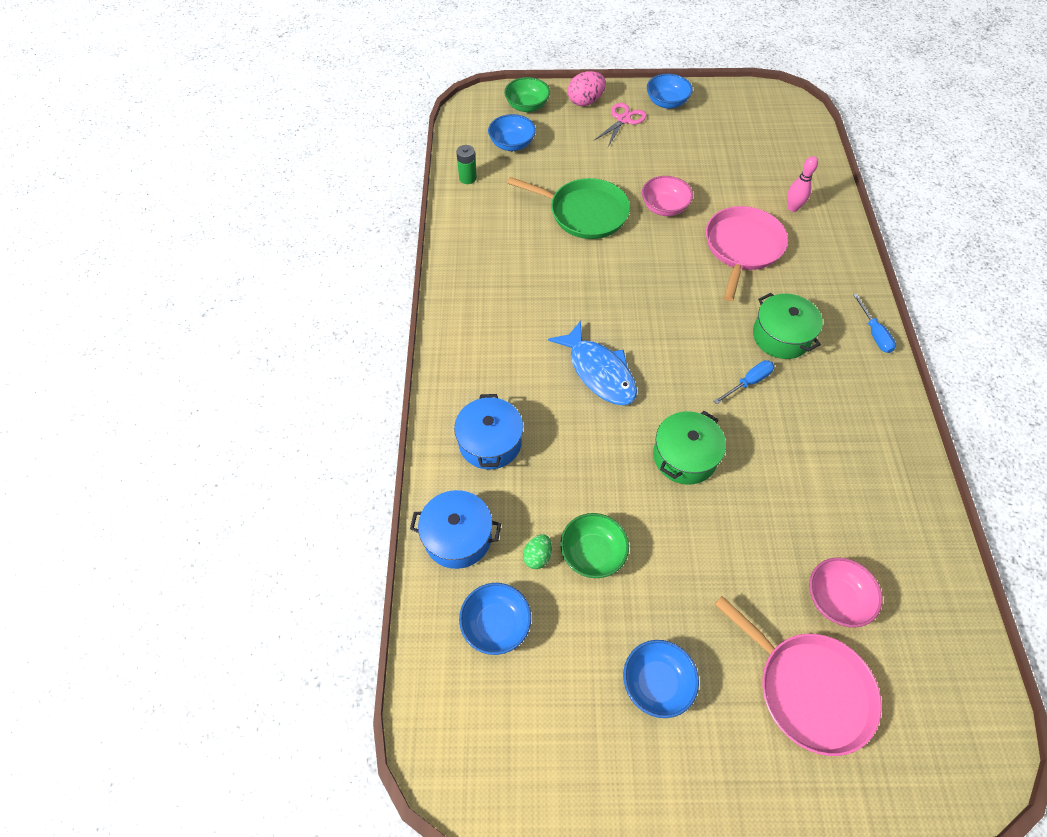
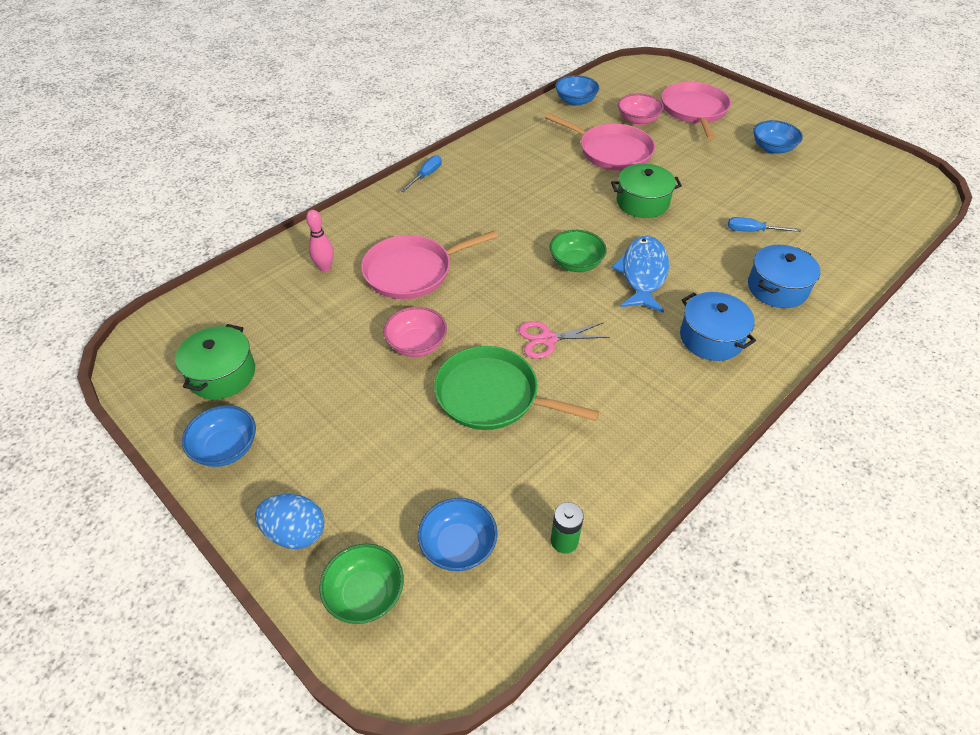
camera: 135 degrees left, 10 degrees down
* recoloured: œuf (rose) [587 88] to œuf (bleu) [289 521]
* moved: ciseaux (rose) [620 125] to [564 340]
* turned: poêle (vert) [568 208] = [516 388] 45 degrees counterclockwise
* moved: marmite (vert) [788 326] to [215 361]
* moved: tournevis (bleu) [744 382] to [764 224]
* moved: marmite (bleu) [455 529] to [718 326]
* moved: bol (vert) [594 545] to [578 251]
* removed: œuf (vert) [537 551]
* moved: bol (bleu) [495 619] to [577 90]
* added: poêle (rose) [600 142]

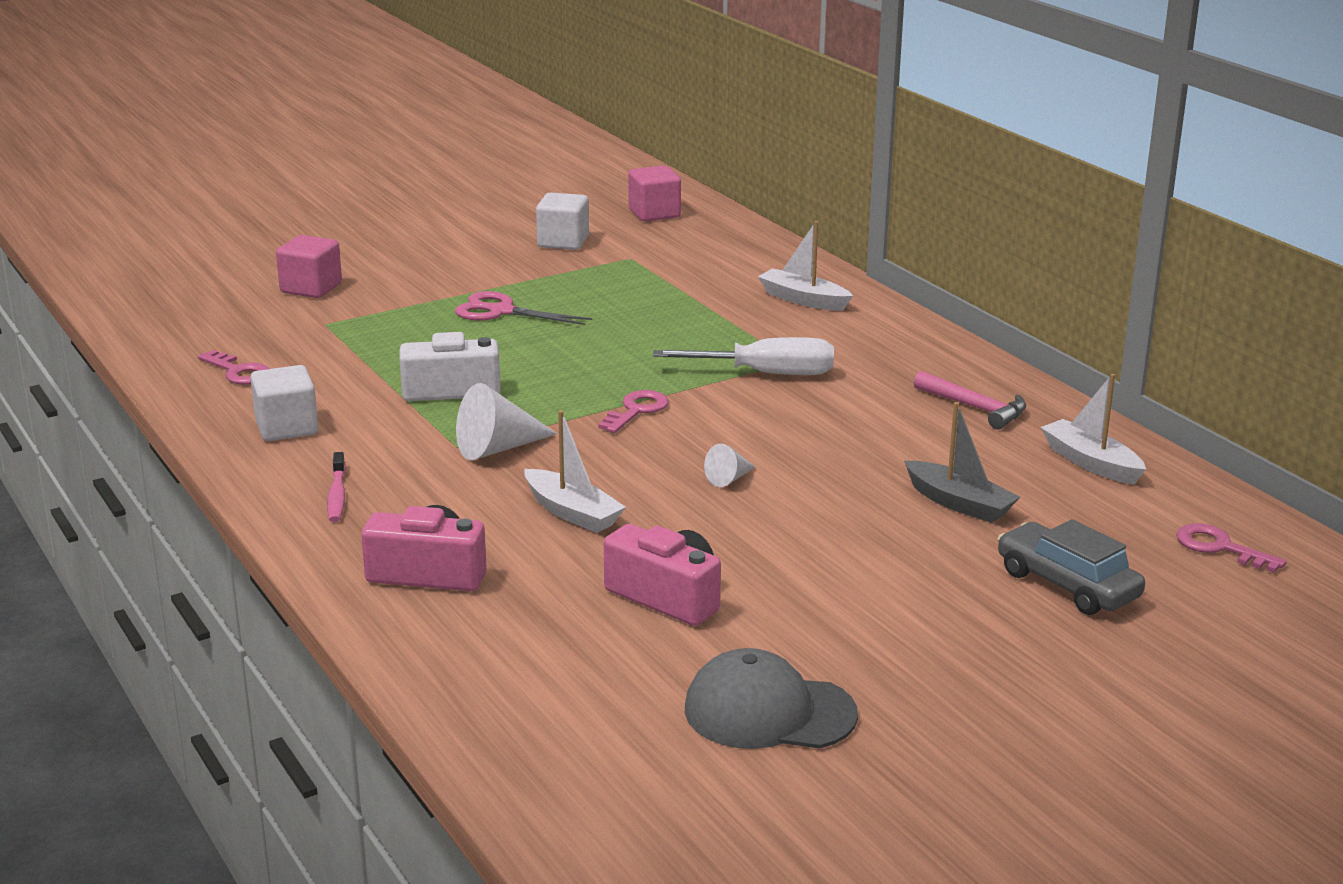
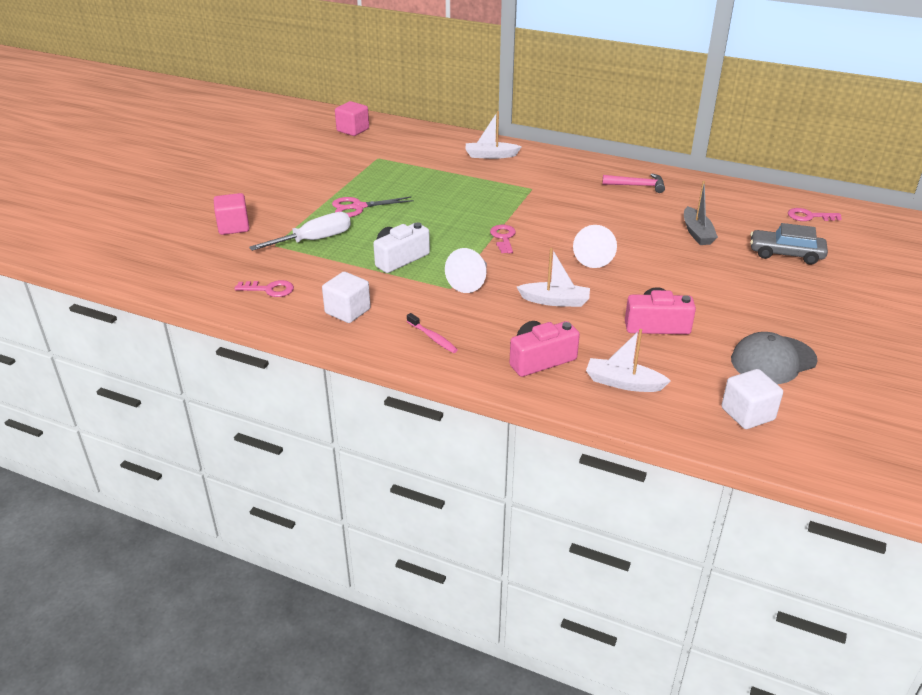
camera: 35 degrees left, 10 degrees up
* moved: cube (blanc) [562 221] to [752 399]
* moved: tournevis (blanc) [743 356] to [300 231]
* moved: bateau (blanc) [1093 429] to [628 360]
* turned: bateau (gris) [962 462] = [701 213] 75 degrees clockwise
* resized: cône (blanc) [729 465] = [595 246] x1.83

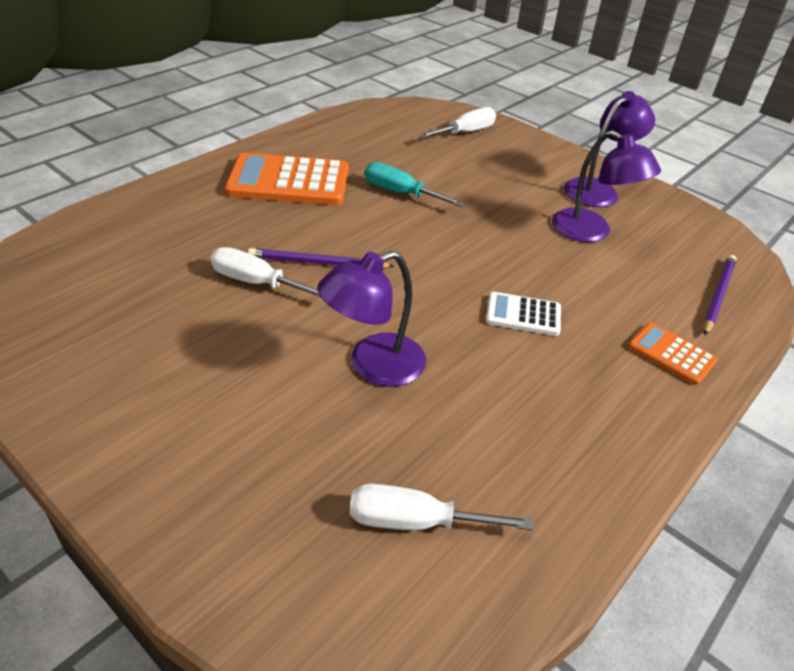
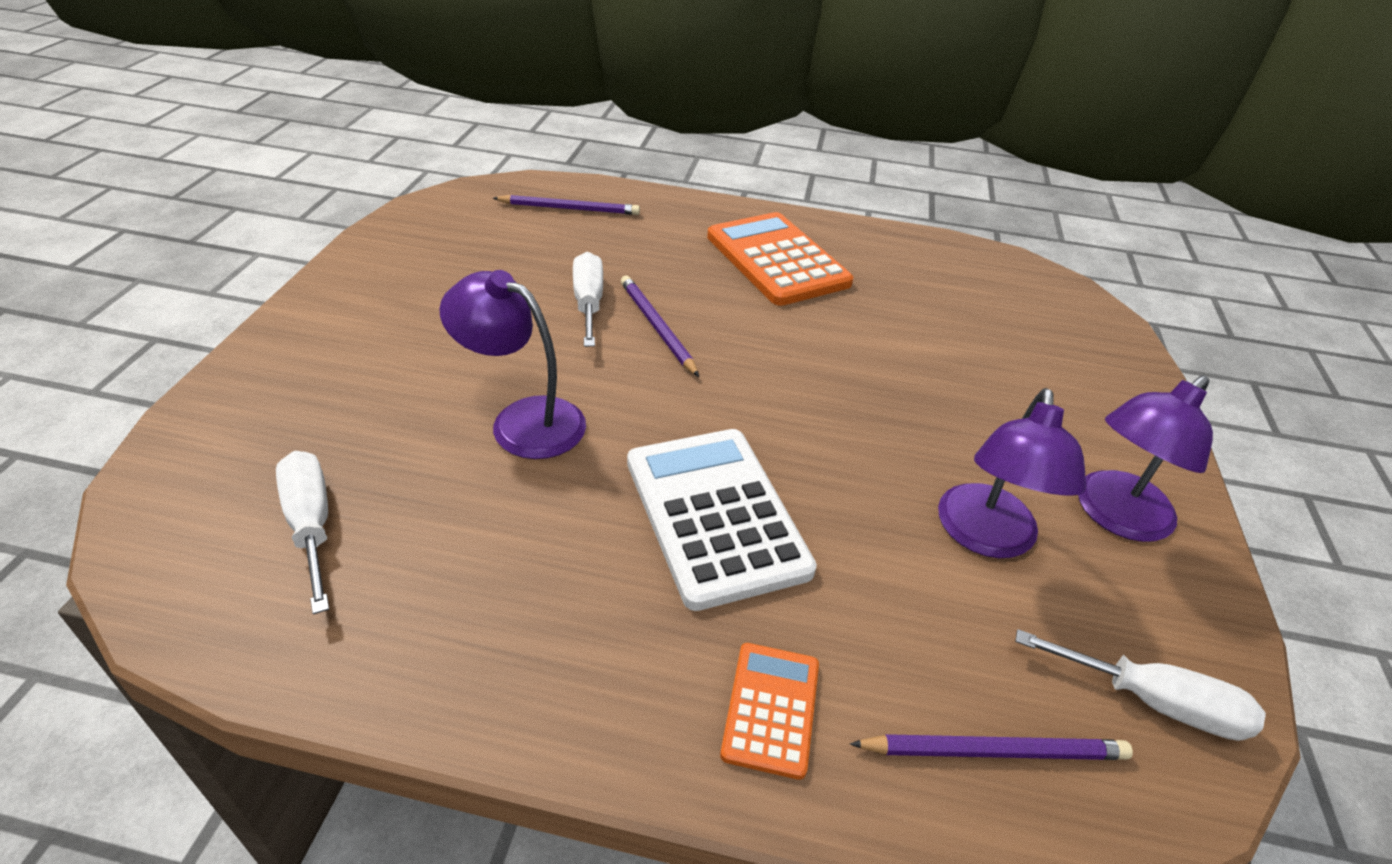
camera: 60 degrees right, 0 degrees up
* turned: lampe (violet) [609 149] = [1145 458] 120 degrees clockwise
* moved: tournevis (blanc) [457 122] to [1140 685]
* removed: tournevis (turquoise) [415 184]
* resized: calculatrice (blanc) [523 314] = [722 520] x1.93
* added: crayon (violet) [566 205]

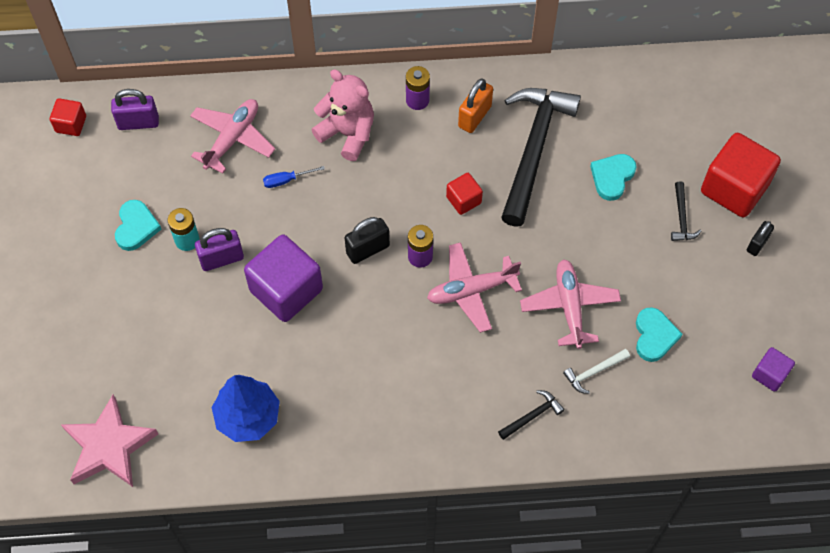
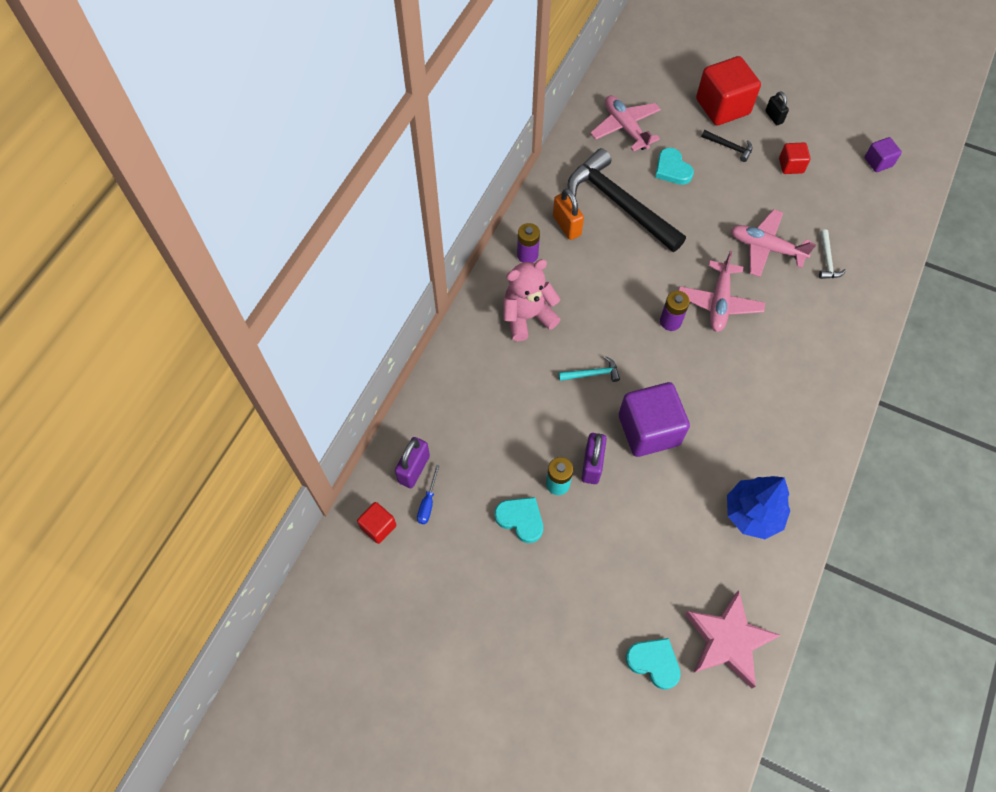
camera: 60 degrees left, 0 degrees up
* moved: avion (rose) [232 136] to [625 123]
* moved: tournevis (bleu) [294 177] to [428 494]
* moved: cube (rouge) [464 194] to [794 158]
* removed: cadenas (noir) [367 240]
* moved: cœur (turquoise) [659 334] to [653 664]
* removed: marteau (noir) [531 415]
* added: marteau (turquoise) [589 369]

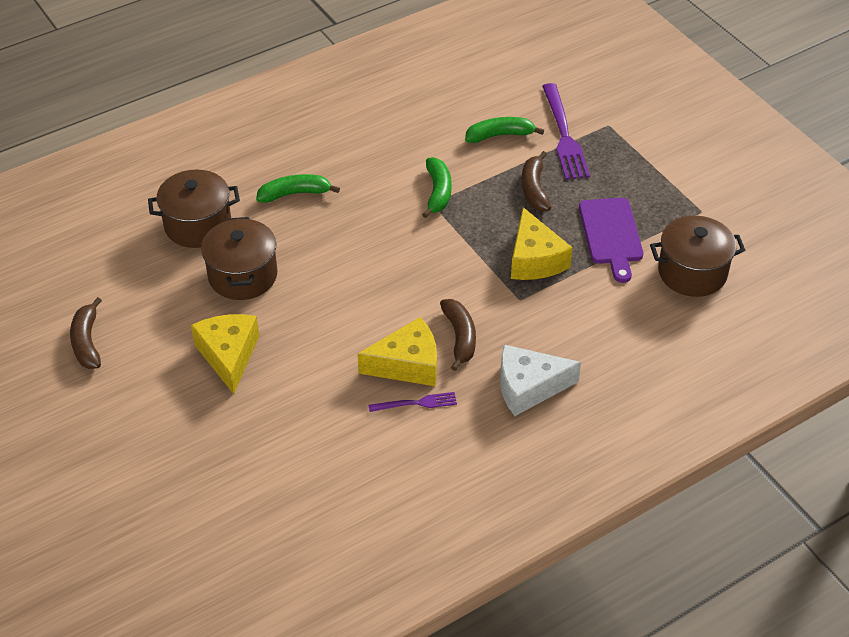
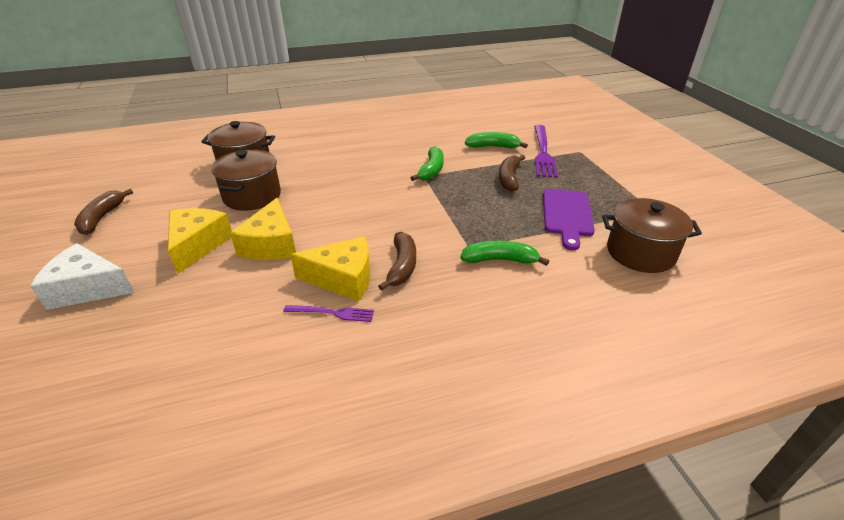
camera: 15 degrees right, 10 degrees down
* moved: banane (vert) [298 188] to [504 253]
* moved: fromage (jaune) [542 243] to [263 229]
* moved: fromage (blanc) [540 380] to [82 276]

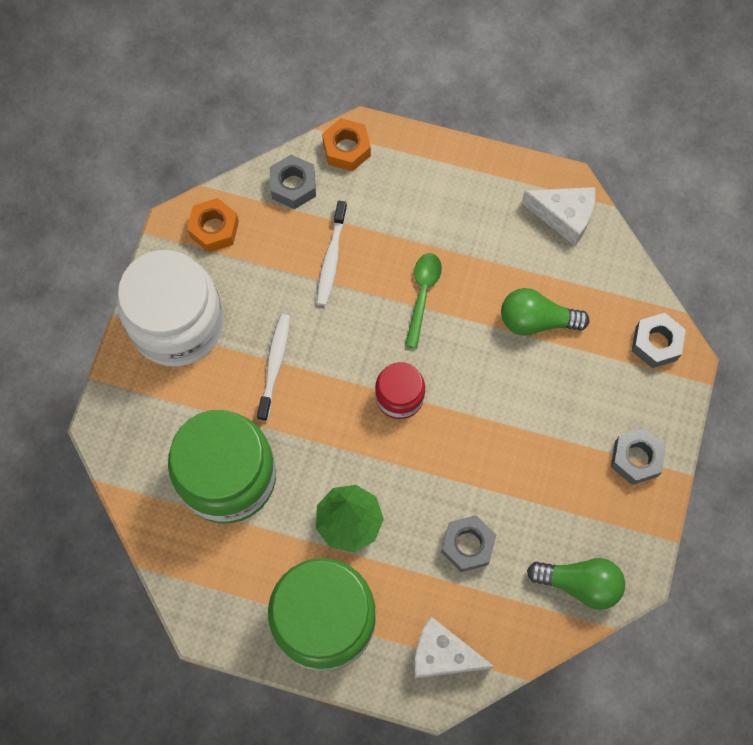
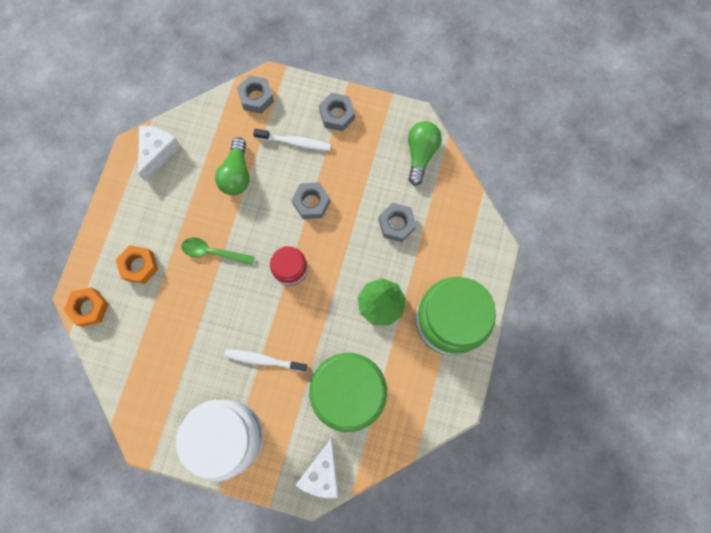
camera: 90 degrees left, 5 degrees up
* moved: écrou (gris) [293 182] to [311 200]
* moved: écrou (orange) [213 225] to [137 264]
* moved: brosse à dents (blanc) [332 253] to [292 140]
* moved: fromage (blanc) [454 648] to [317 468]

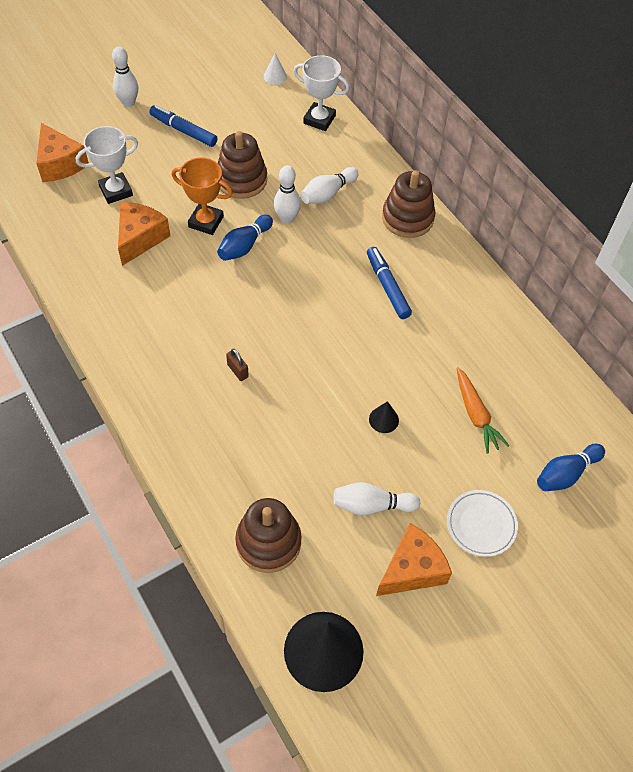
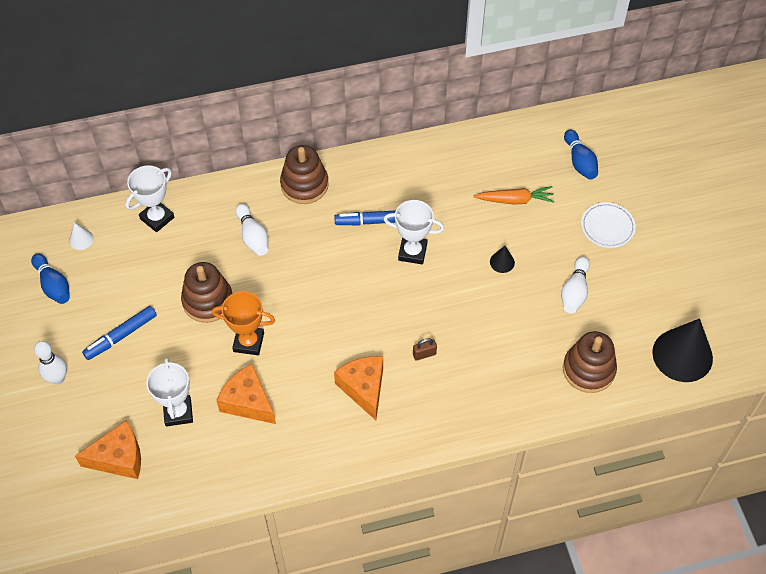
camera: 70 degrees left, 0 degrees up
* turned: trophée (orange) [202 196] = [243 323] 60 degrees clockwise
* removed: quille (blanc) [287 194]
* moved: quille (bleu) [245 238] to [50 278]
* moved: fromage (orange) [414 559] to [358 388]
* added: trophée (blanc) [414 232]

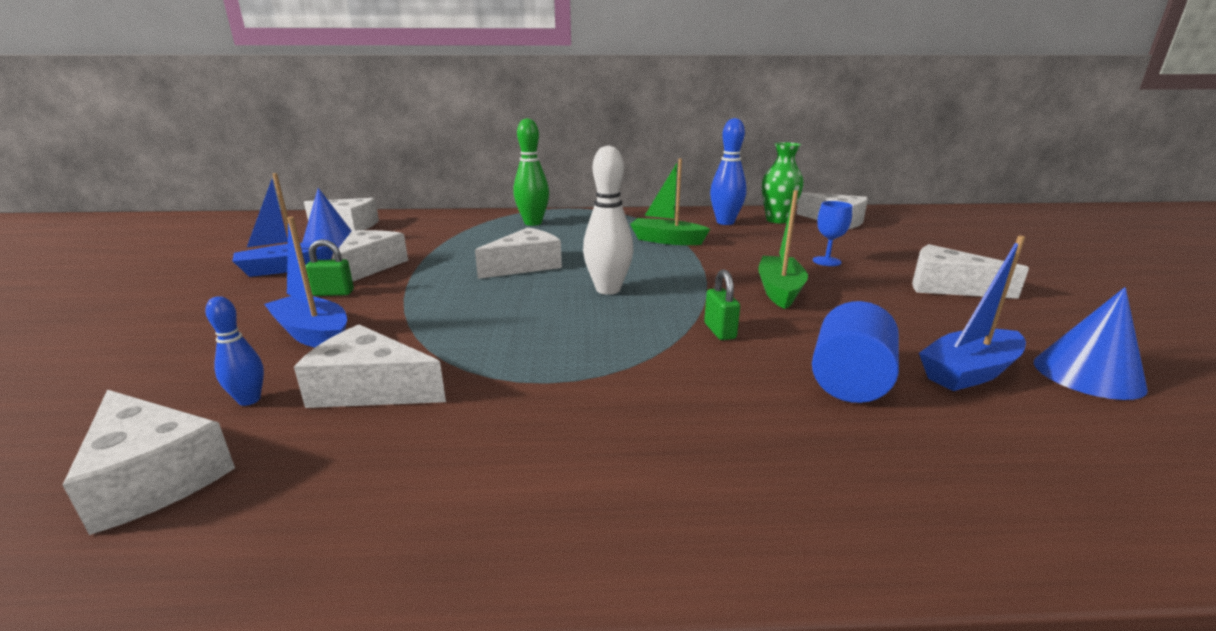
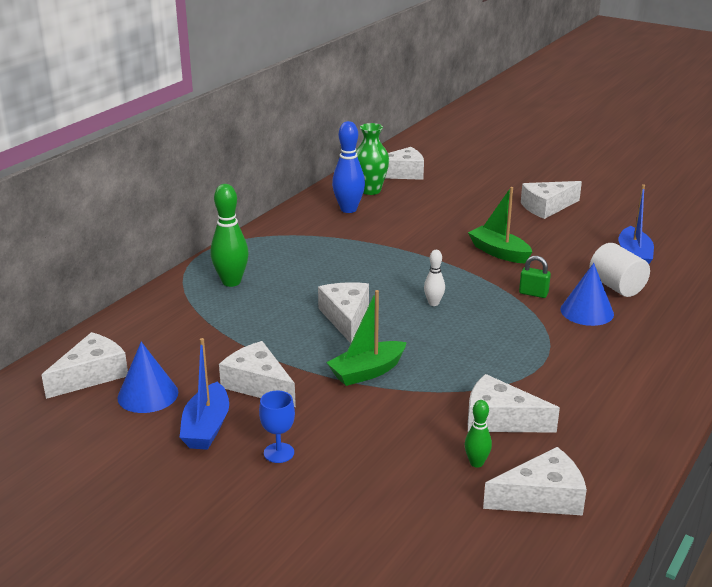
camera: 55 degrees left, 5 degrees up
* resized: quille (blanc) [608 220] = [434 278] x0.55
* moved: bateau (vert) [670 201] to [366 338]
* moved: verre à pied (bleu) [832 233] to [277 427]
* removed: bateau (bleu) [305 282]
* removed: cadenas (vert) [330 267]
* moved: cône (bleu) [1091 343] to [587 294]
* recoloured: quille (bleu) [234 351] to quille (vert) [478 434]
* recoloured: cylindre (bleu) [855 352] to cylindre (blanc) [619 270]
* turned: fromage (blanc) [370 366] = [514 403] 60 degrees clockwise

